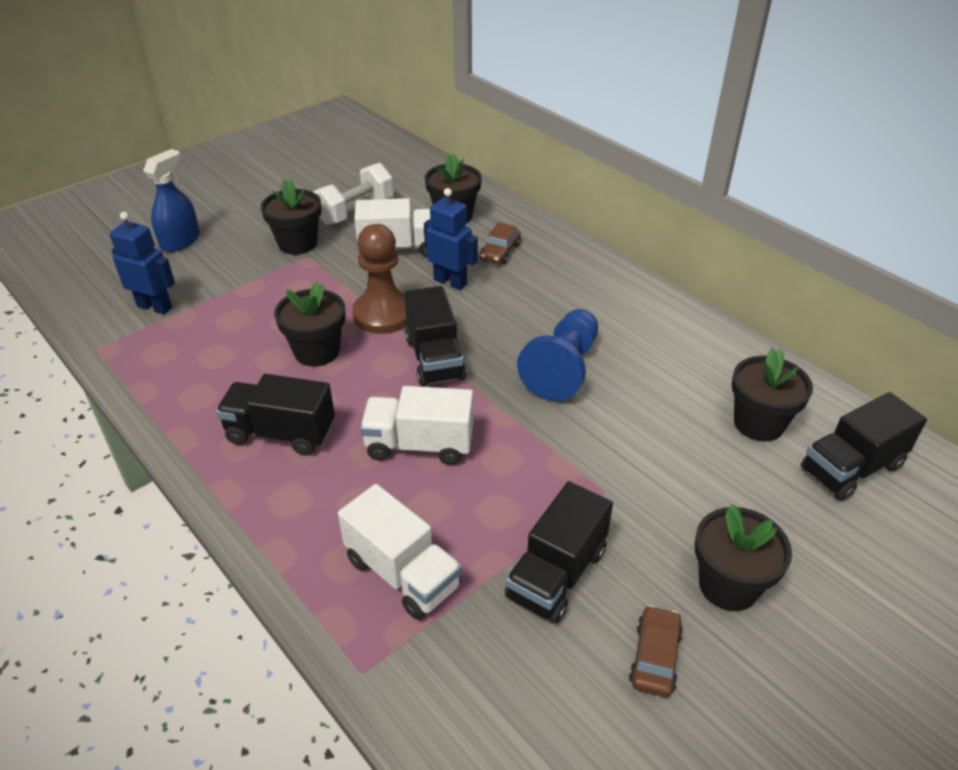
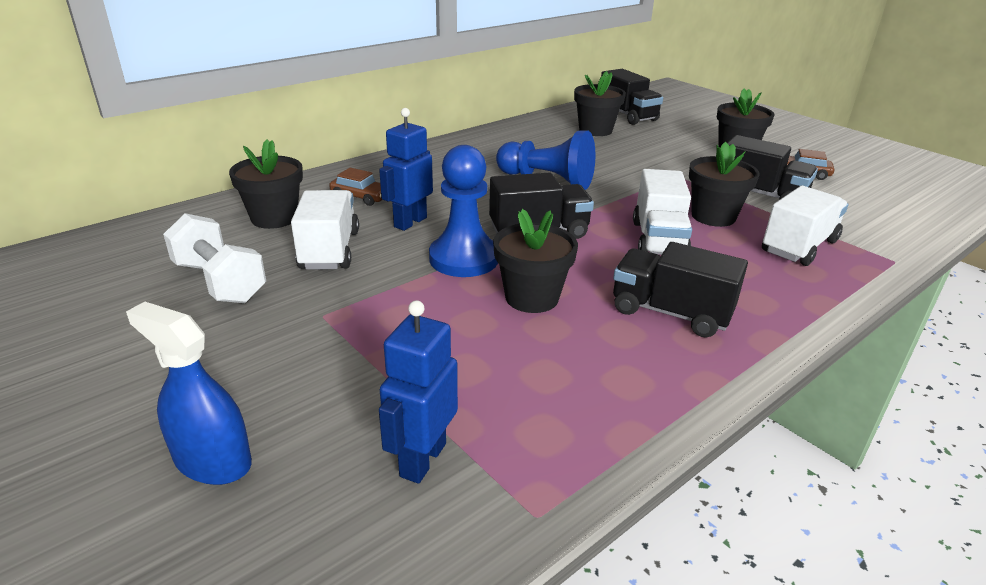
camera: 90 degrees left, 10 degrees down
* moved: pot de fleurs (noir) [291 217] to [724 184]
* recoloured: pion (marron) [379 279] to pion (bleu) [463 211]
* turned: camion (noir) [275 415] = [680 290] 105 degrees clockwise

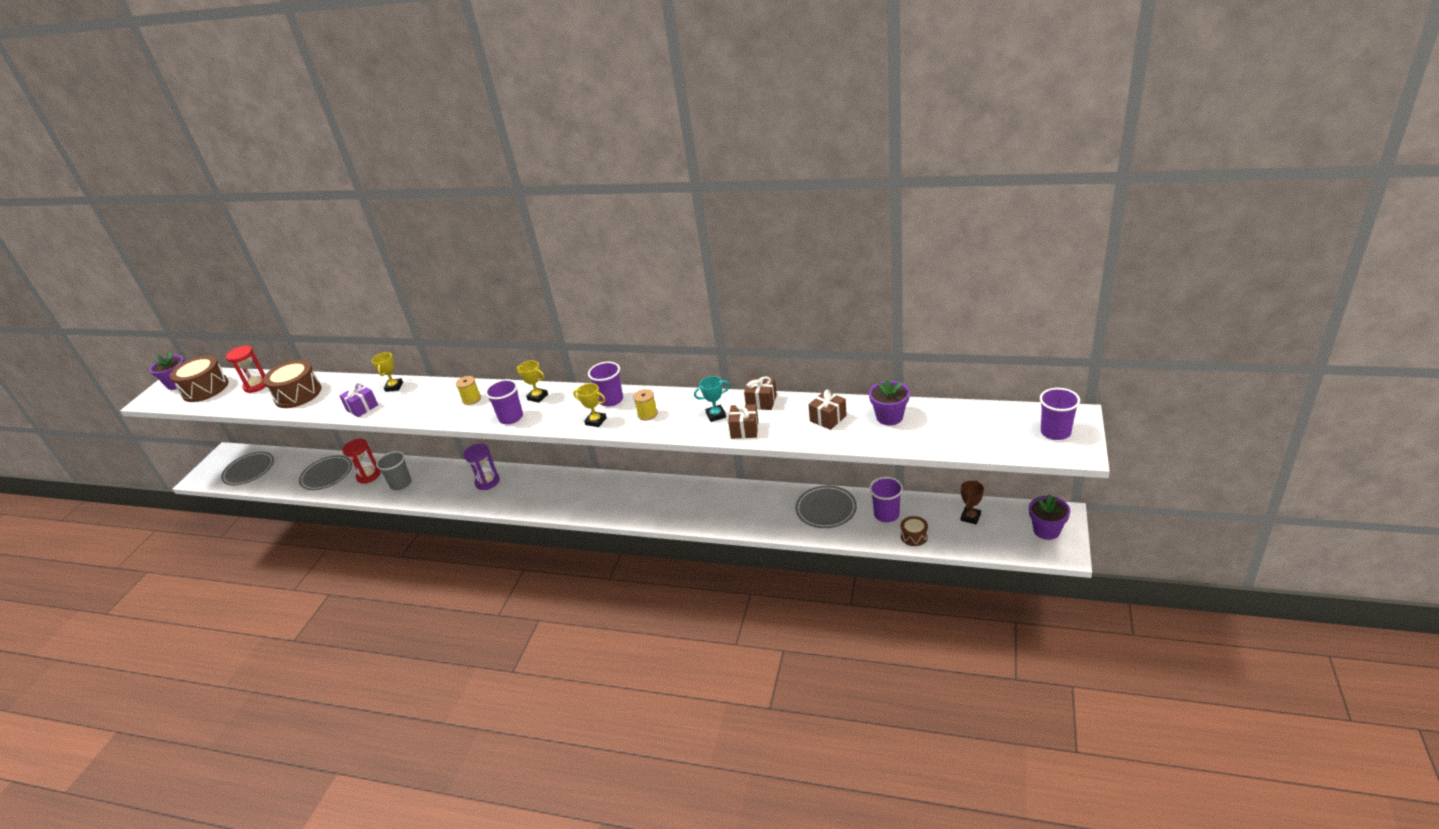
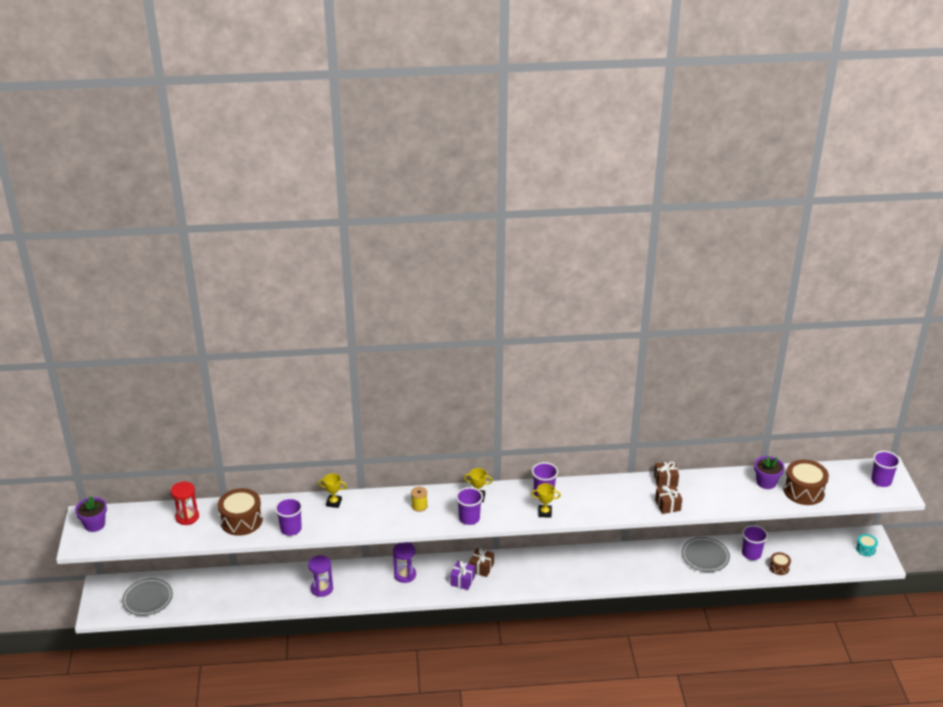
camera: 25 degrees left, 0 degrees up
* turned: trophée (jaune) [387 372] = [332 490] 60 degrees counterclockwise
* moved: tambour (marron) [199 378] to [806 482]
* removed: trophée (turquoise) [712 399]
* moved: cadeau (violet) [358 399] to [462 575]
* removed: bobine (jaune) [645 405]
* moved: cadeau (marron) [827 410] to [481 562]
* removed: sablier (rouge) [361 461]
* replaced: gobelet (gris) [394 470] to sablier (violet) [320 576]
* removed: assiette (gris) [325 472]
* removed: trophée (marron) [972 502]
* replaced: pot de fleurs (violet) [1049 517] to tambour (turquoise) [867 545]
* added: gobelet (violet) [288 517]

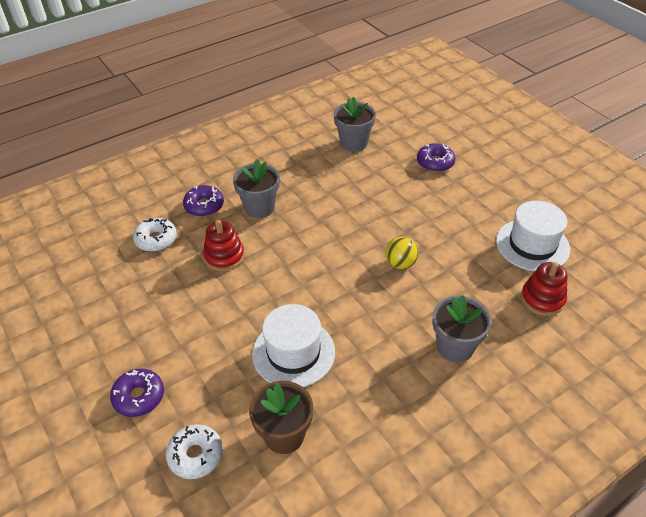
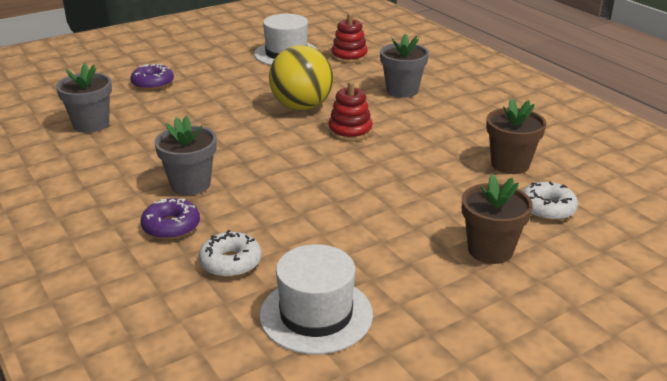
camera: 90 degrees left, 15 degrees down
* moved: jouet à empiler (rouge) [224 245] to [350 111]
* resized: balle (jaune) [402 253] = [301 78] x1.95
* moved: chapeau (blanc) [293 345] to [316 299]
* replaced: beignet (violet) [137 393] to pot de fleurs (marron) [497 219]

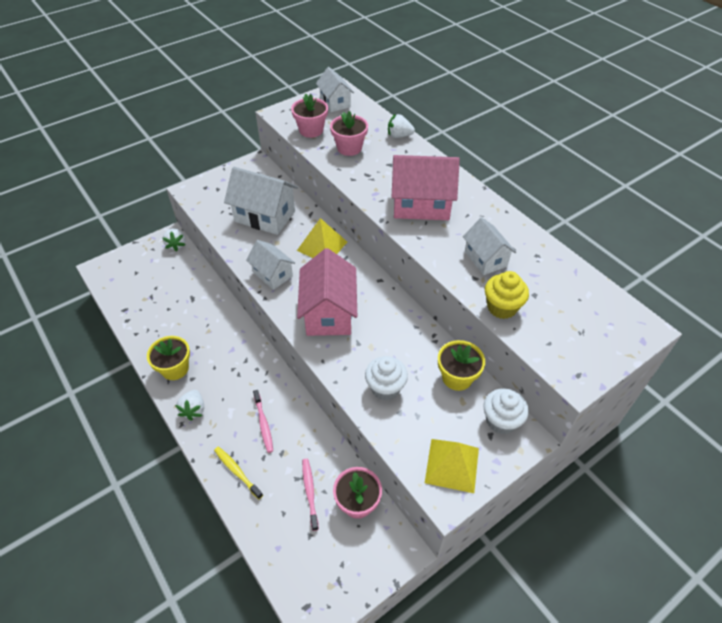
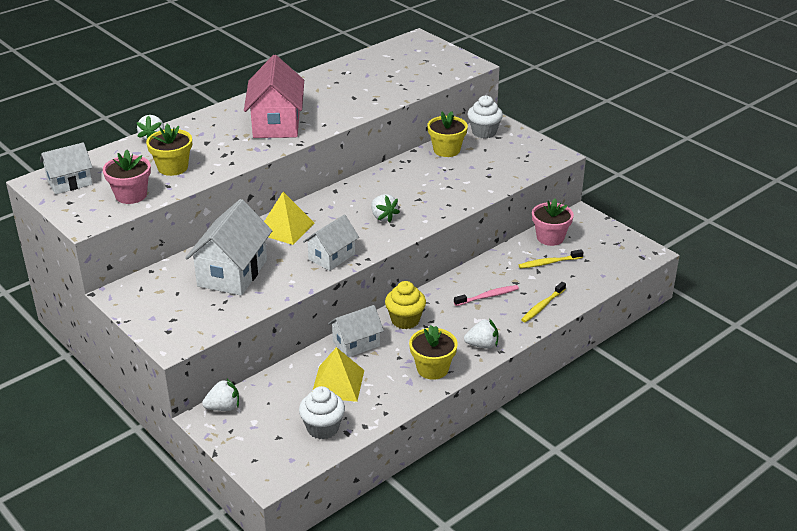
camera: 95 degrees left, 15 degrees down
* recoloured: pot de fleurs (rose) [349 133] to pot de fleurs (jaune) [169 150]
* moved: maison (blanc) [489 246] to [356 331]
* replaced: maison (rose) [327 292] to fraise (blanc) [385 208]
* moved: muffin (jaune) [507 295] to [405 305]
* moved: muffin (blanc) [386 378] to [322 412]
* moved: pyramide (jaune) [452 466] to [338 374]
* recoloured: brosse à dents (rose) [310 495] to brosse à dents (jaune) [551 259]

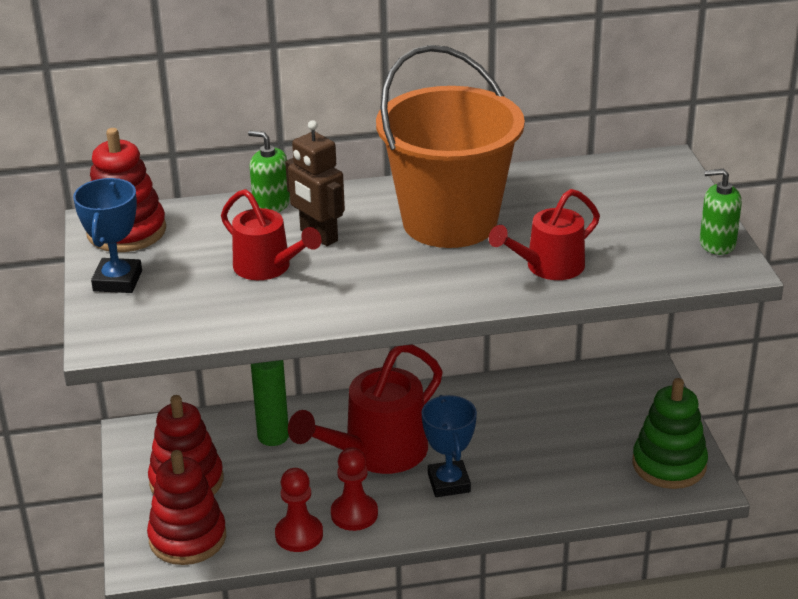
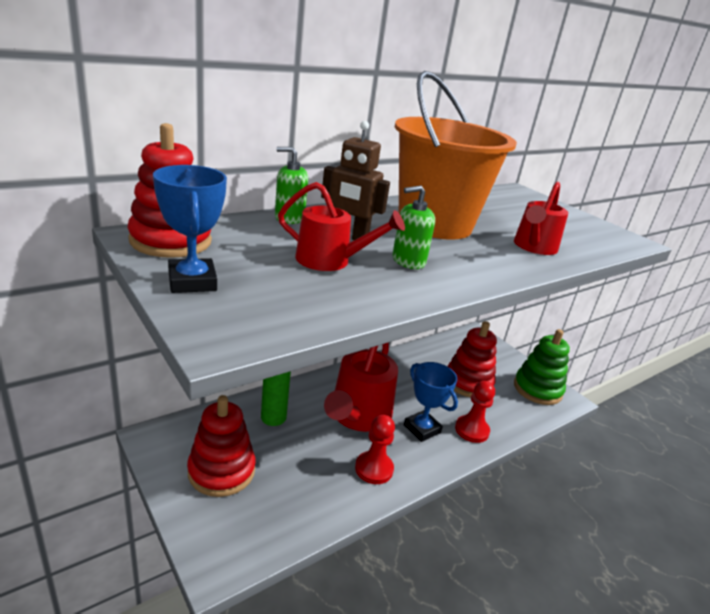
camera: 30 degrees left, 5 degrees down
* moved: distributeur de savon (vert) [721 212] to [413 227]
* moved: jouet à empiler (rouge) [186 507] to [472 359]
* moved: pion (rouge) [299 510] to [475 412]

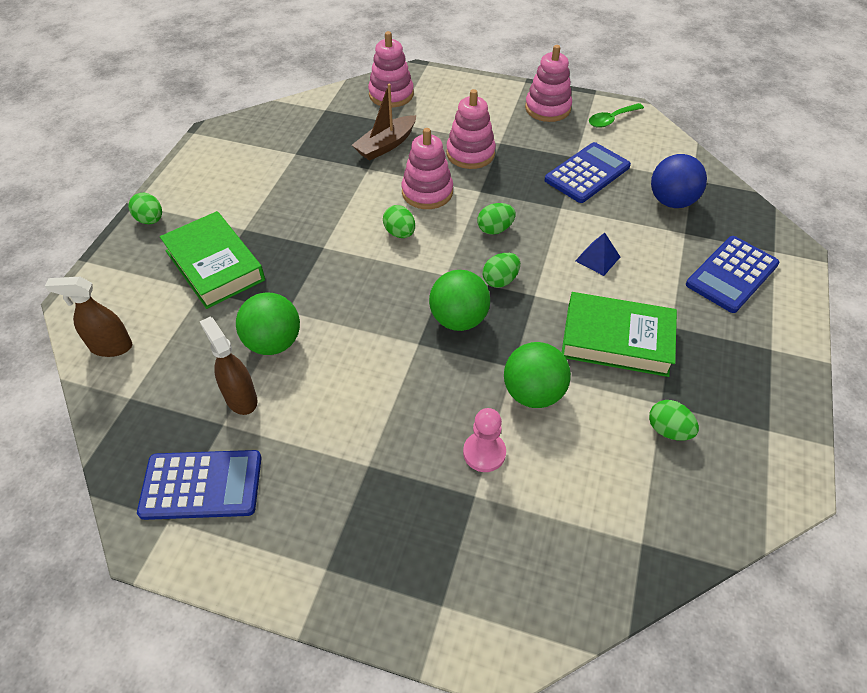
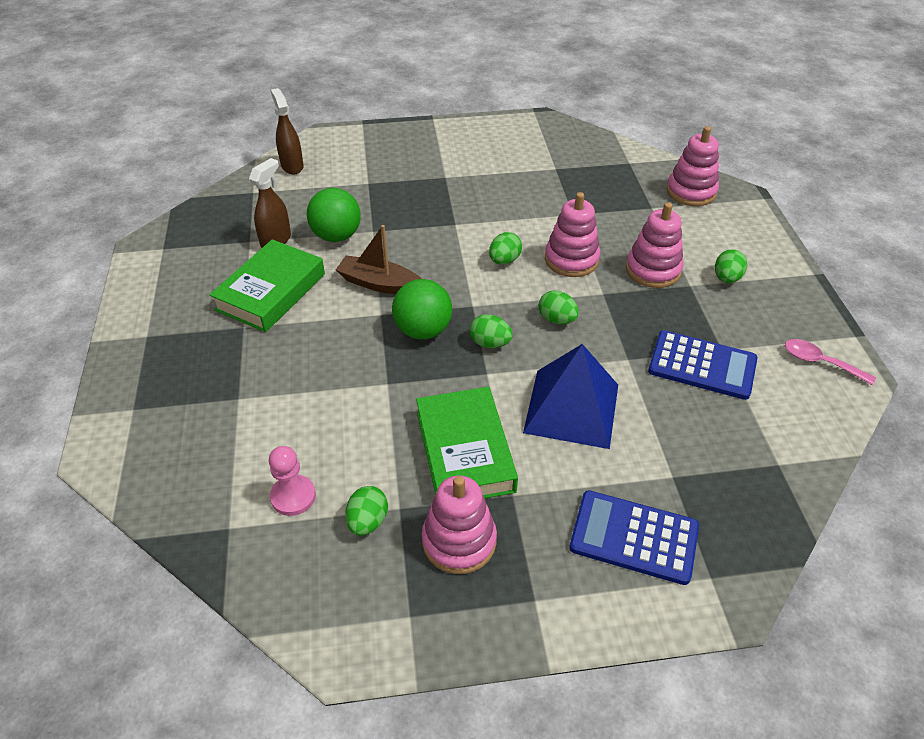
camera: 65 degrees right, 5 degrees down
* moved: jouet à empiler (rose) [548 83] to [459 524]
* moved: bateau (marron) [384 122] to [378 259]
* recoloured: cuillère (vert) [616 115] to cuillère (rose) [830 362]
* removed: balle (bleu) [679 181]
* moved: œuf (vert) [145 208] to [731 266]
* moved: livre (vert) [212 260] to [267 285]
* resized: pyramide (bleu) [597 254] = [570 396] x2.18
* removed: balle (vert) [537 375]
* moved: pion (rose) [484 440] to [292 481]
* removed: calculatrice (bleu) [199 485]

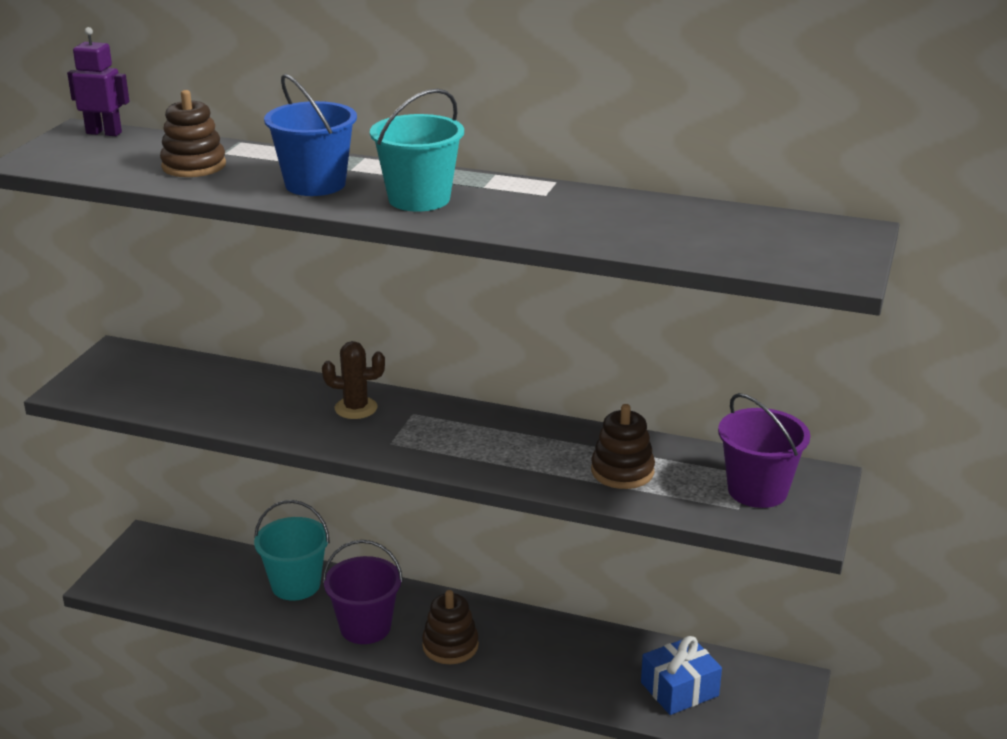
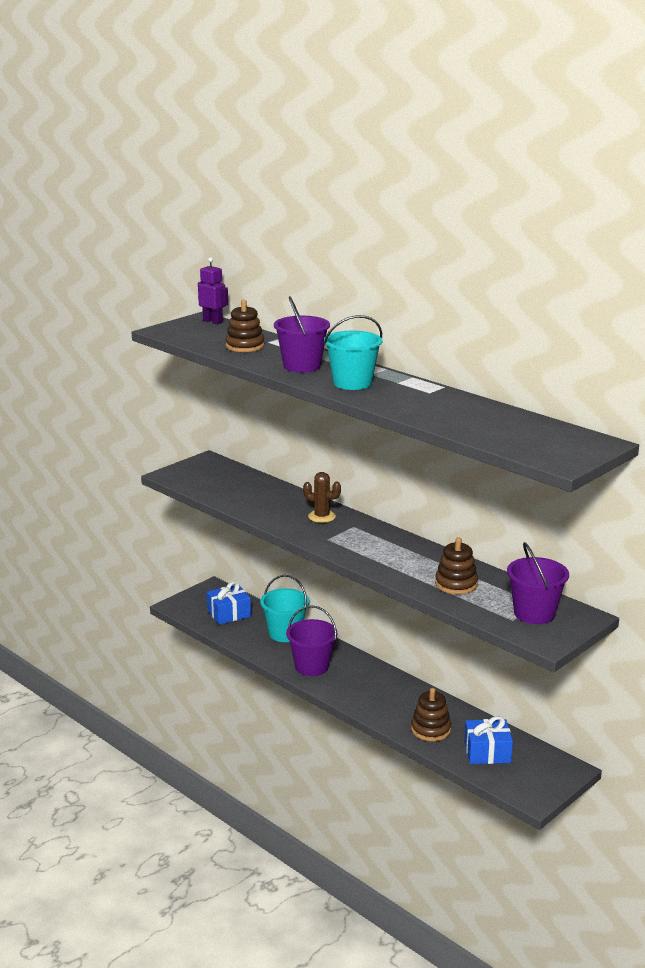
camera: 25 degrees right, 5 degrees down
* recoloured: seau (bleu) [310 135] to seau (violet) [302 334]
* moved: jouet à empiler (marron) [450 627] to [431 714]
* added: cadeau (bleu) [229 603]

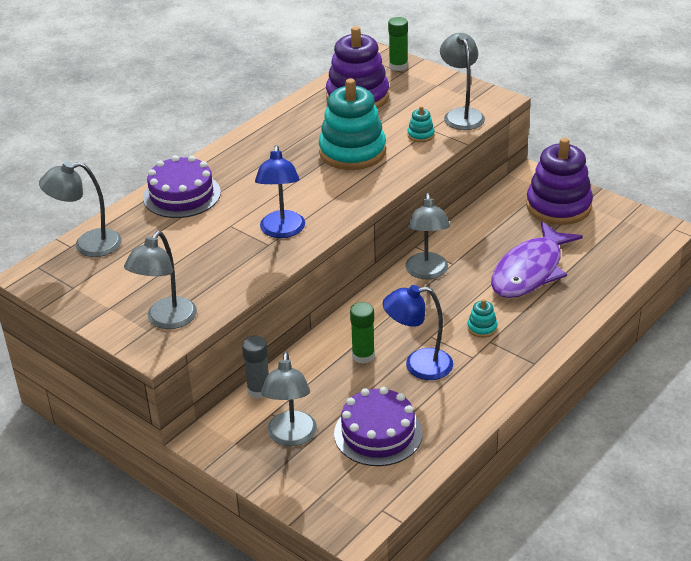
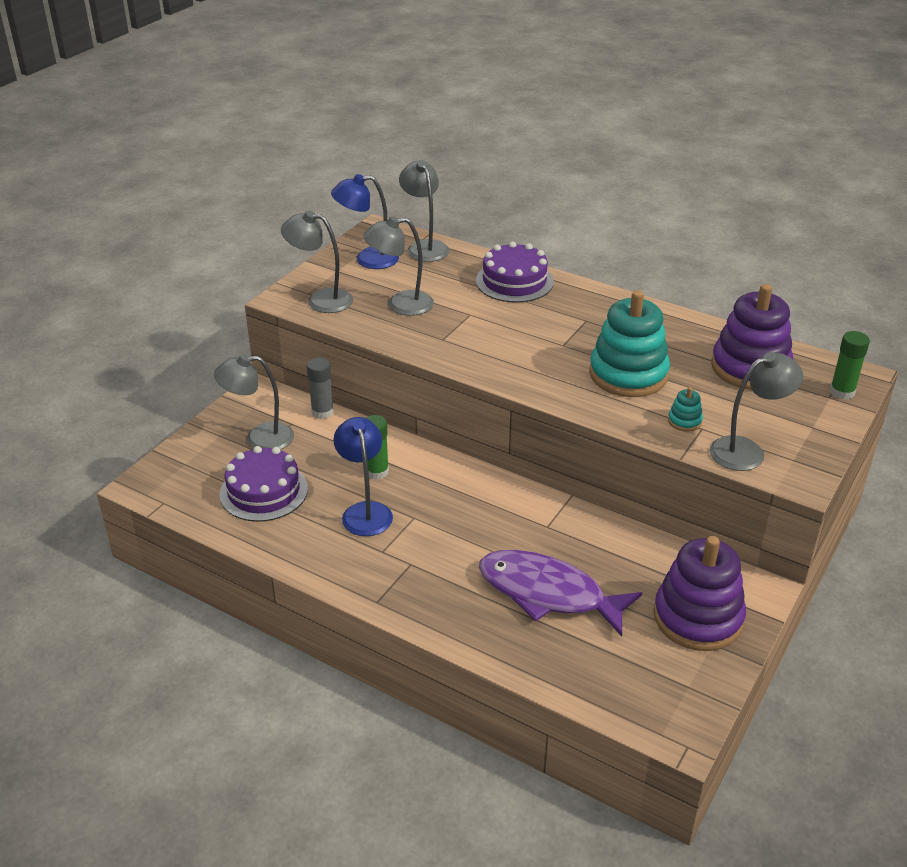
camera: 80 degrees right, 0 degrees up
* moved: lampe (bleu) [280 191] to [365 221]
* moved: lampe (gris) [427 236] to [398 266]
* removed: jouet à empiler (turquoise) [482 318]

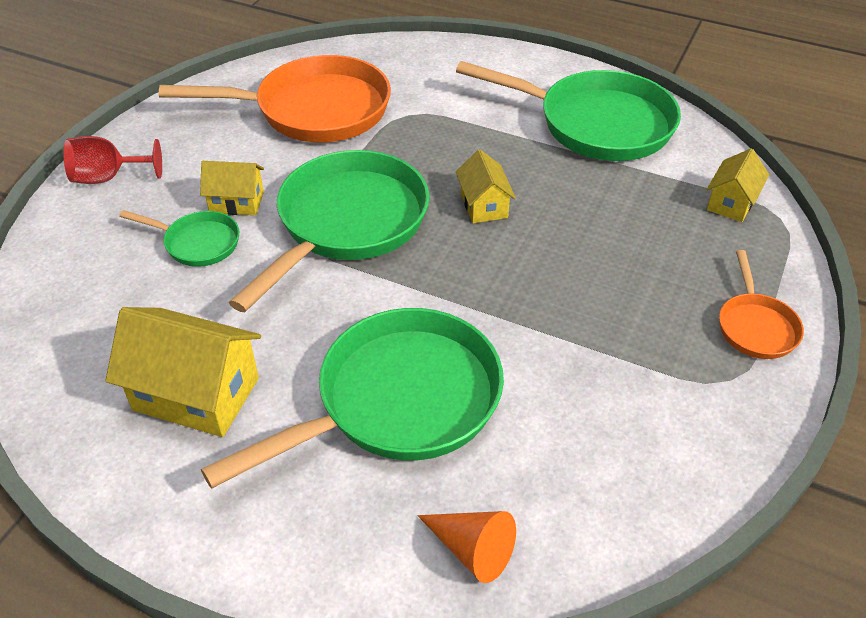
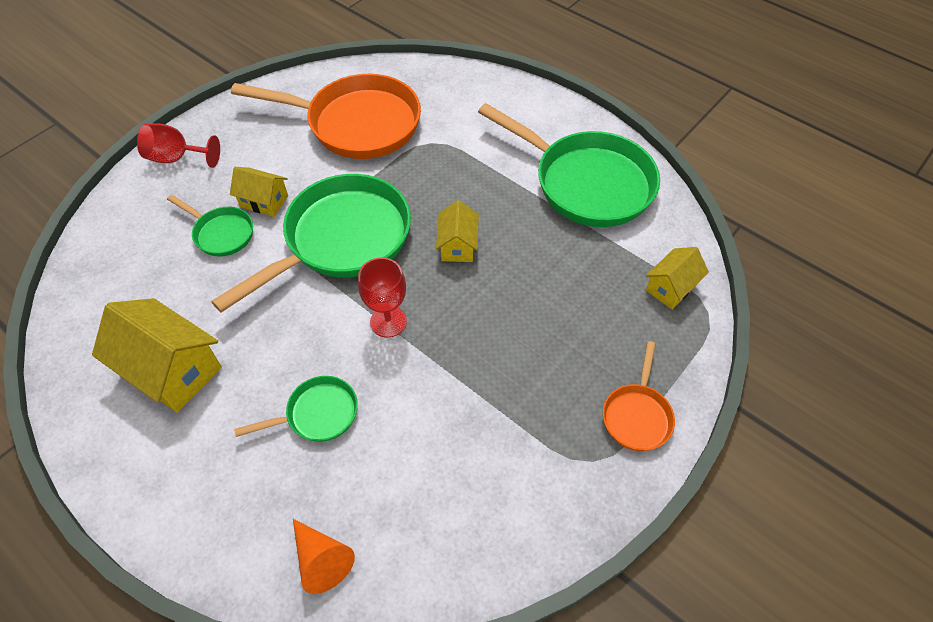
camera: 15 degrees right, 10 degrees up
* resized: poêle (vert) [352 398] = [296 409] x0.48
* added: verre à pied (rouge) [382 297]

